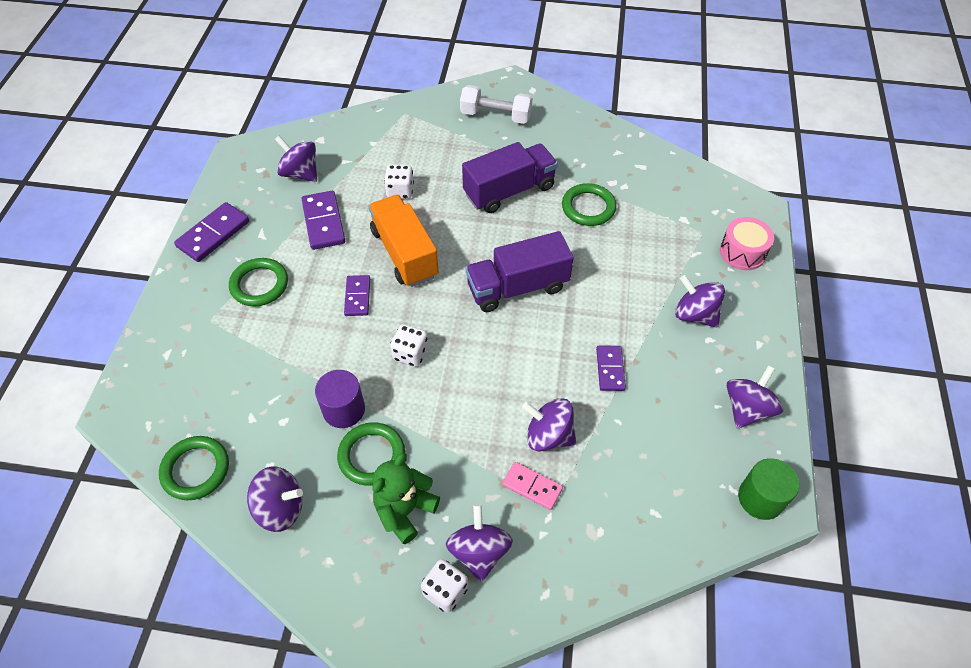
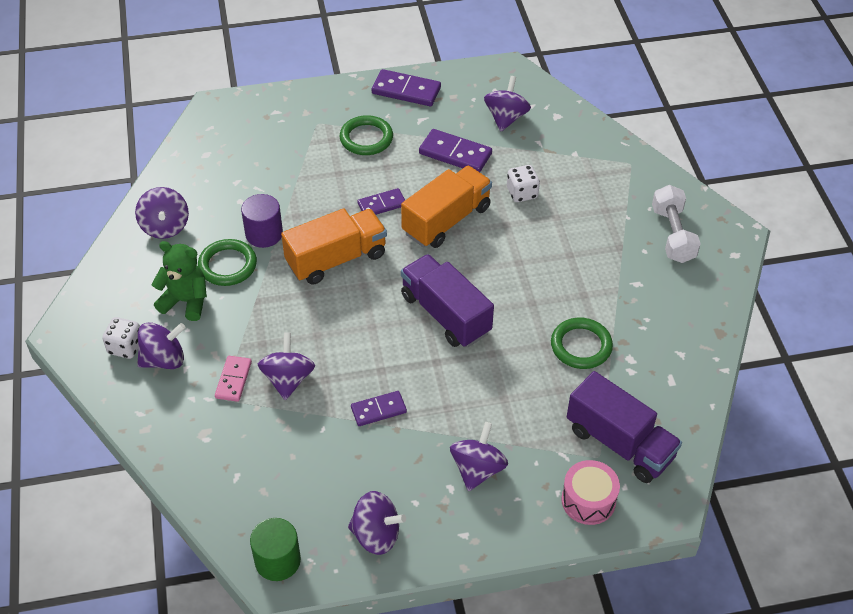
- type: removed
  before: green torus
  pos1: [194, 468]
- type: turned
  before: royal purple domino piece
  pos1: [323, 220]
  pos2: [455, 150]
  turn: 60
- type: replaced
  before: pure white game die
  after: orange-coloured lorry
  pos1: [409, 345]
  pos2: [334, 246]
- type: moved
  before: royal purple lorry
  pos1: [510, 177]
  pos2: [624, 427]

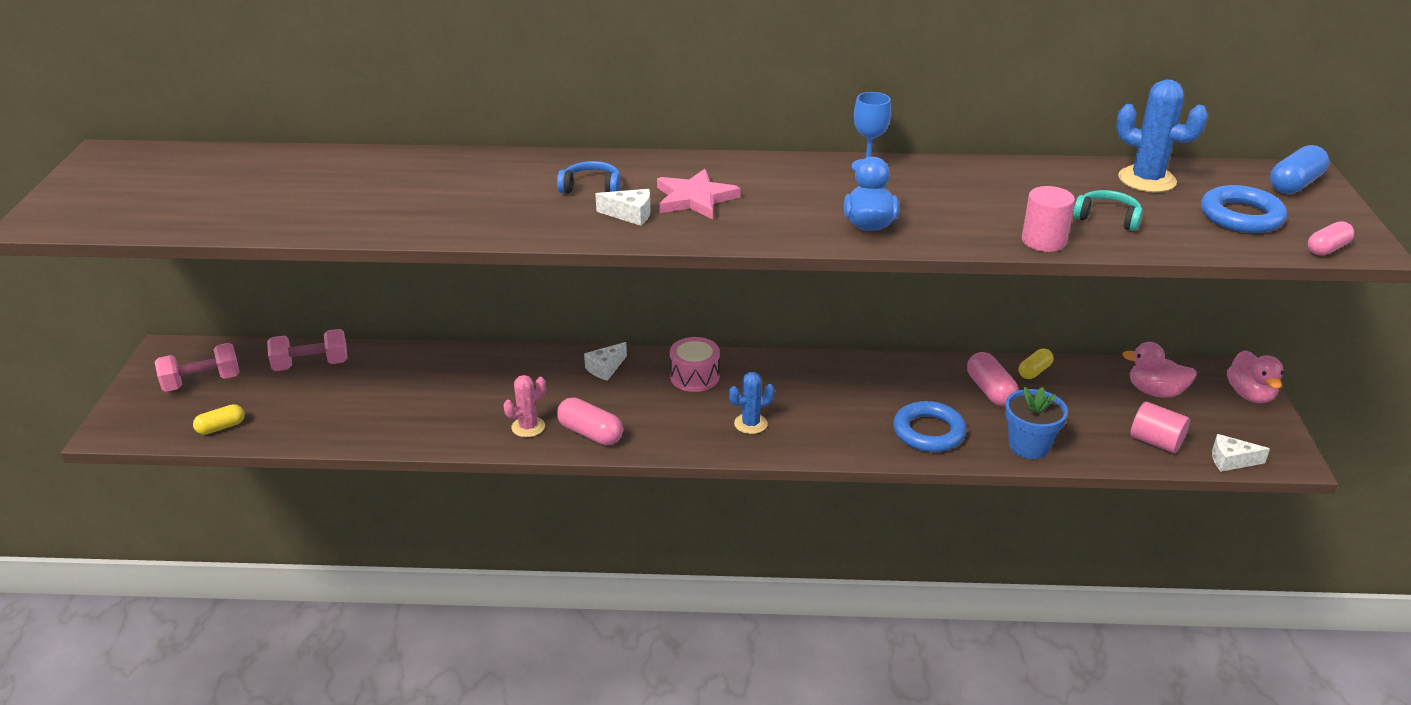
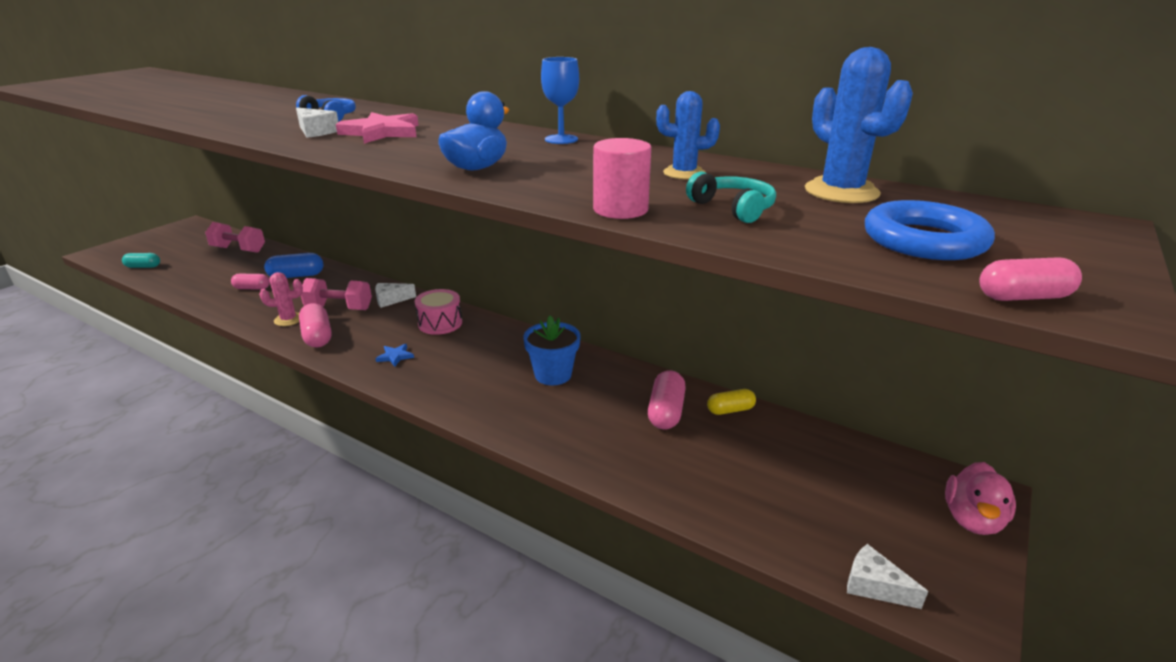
- type: moved
  before: pink free weight
  pos1: [197, 367]
  pos2: [336, 294]
- type: recoloured
  before: bright yellow pill
  after: aqua pill
  pos1: [219, 419]
  pos2: [141, 260]
- type: moved
  before: blue saguaro cactus
  pos1: [752, 403]
  pos2: [688, 135]
- type: removed
  before: blue torus
  pos1: [930, 426]
- type: moved
  before: blue potted plant
  pos1: [1036, 423]
  pos2: [552, 351]
- type: removed
  before: pink duck
  pos1: [1159, 370]
- type: removed
  before: pink cylinder shape
  pos1: [1160, 427]
- type: moved
  before: blue pill
  pos1: [1299, 169]
  pos2: [293, 265]
- type: added
  after: pink pill
  pos2: [250, 282]
- type: added
  after: blue five-pointed star
  pos2: [395, 355]

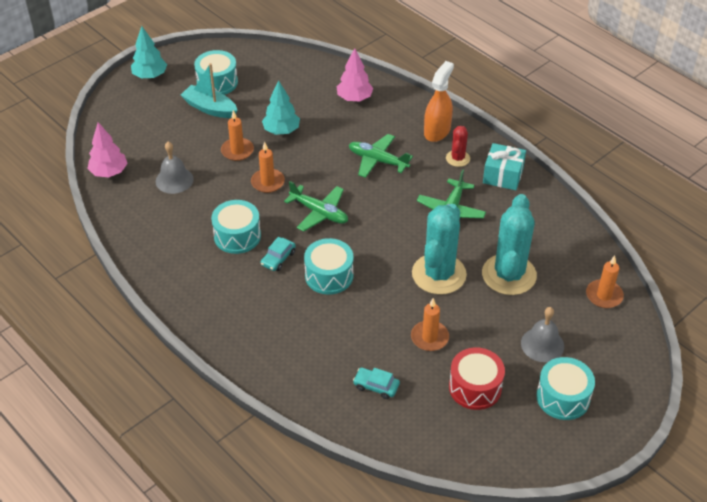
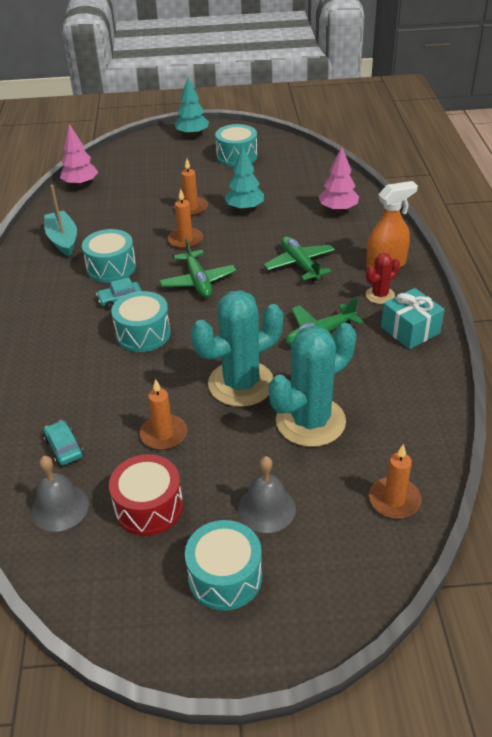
- type: moved
  before: ash-grey bell
  pos1: [175, 168]
  pos2: [60, 494]
- type: moved
  before: aqua toy boat
  pos1: [209, 90]
  pos2: [60, 221]

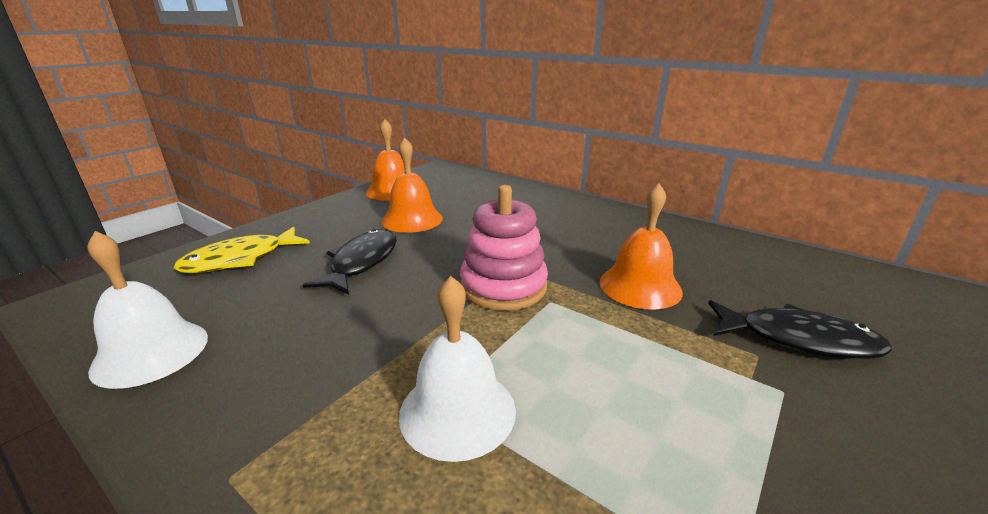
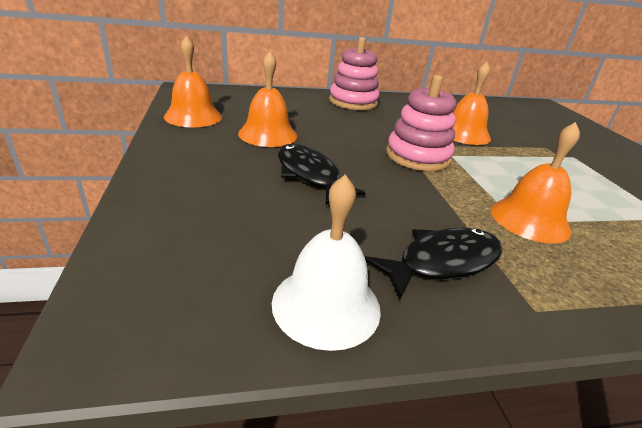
- type: removed
  before: bright yellow fish figure
  pos1: [241, 249]
- type: recoloured
  before: pure white bell
  after: orange-coloured bell
  pos1: [457, 369]
  pos2: [535, 183]
- type: moved
  before: black fish figure
  pos1: [800, 330]
  pos2: [434, 264]
- type: added
  after: pink stacking toy
  pos2: [354, 73]

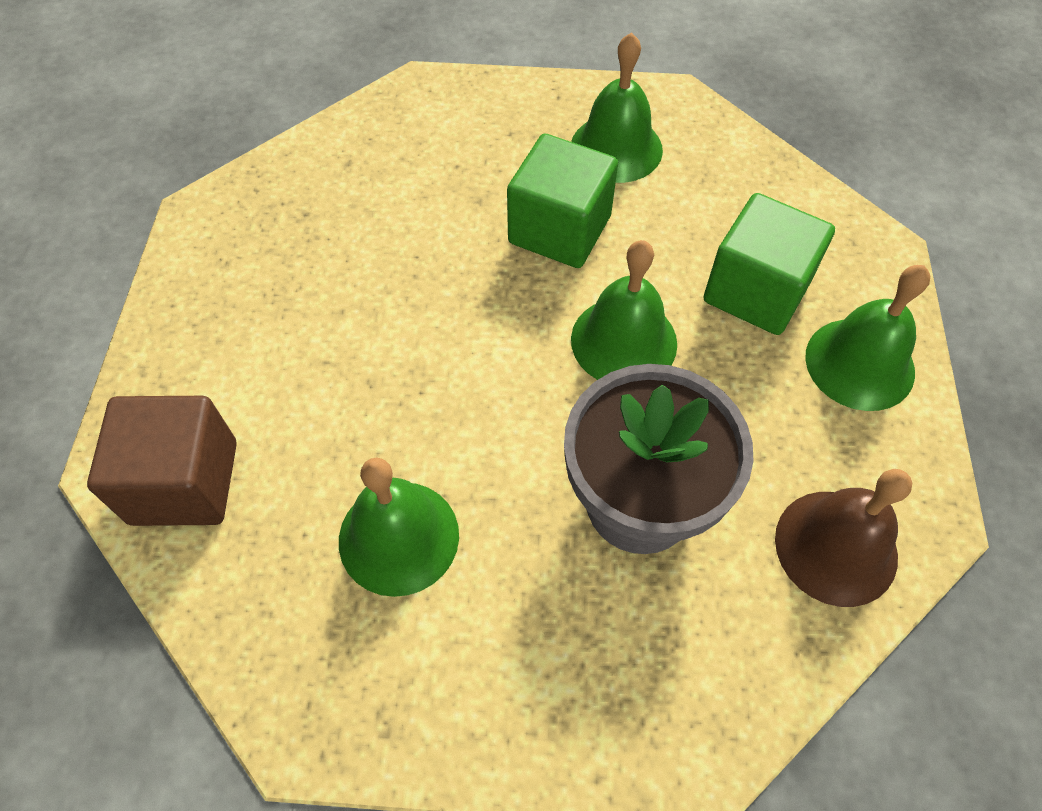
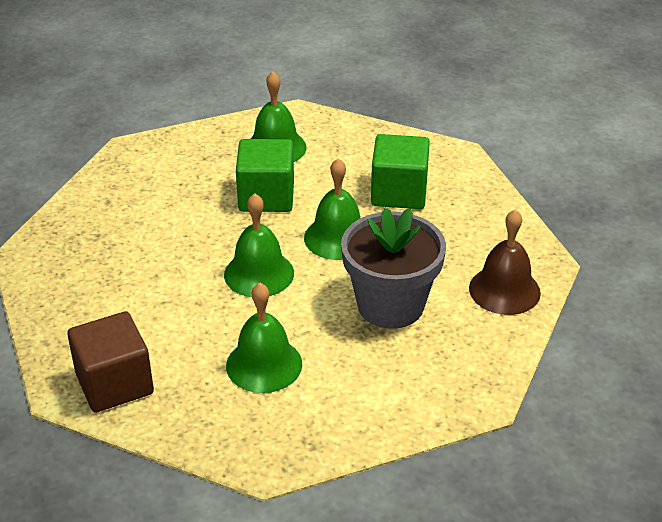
- type: moved
  before: green bell
  pos1: [867, 338]
  pos2: [259, 245]

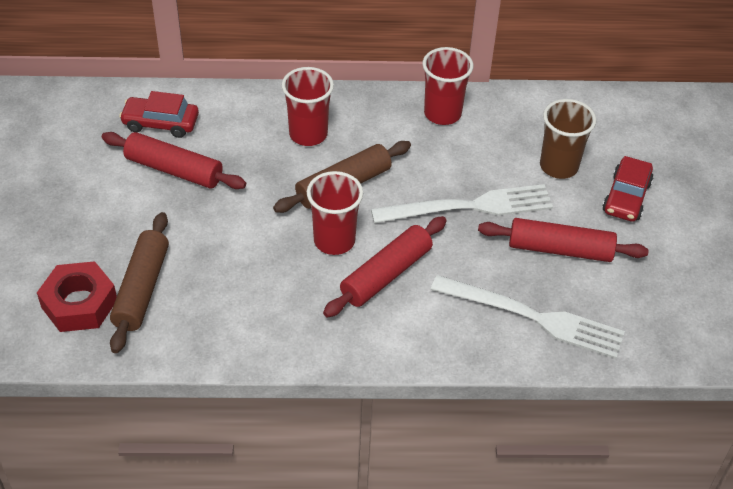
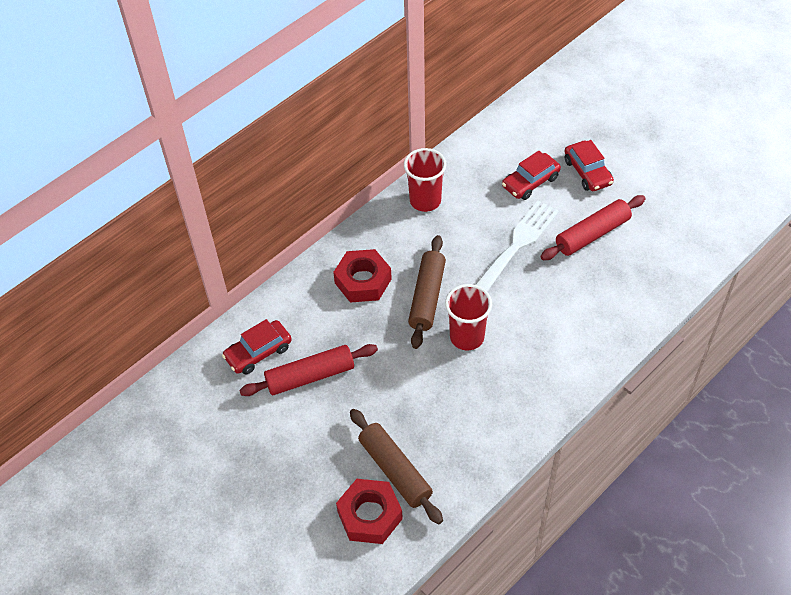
- type: replaced
  before: scarlet beaker
  after: scarlet hexagon nut
  pos1: [308, 106]
  pos2: [362, 275]
- type: removed
  before: scarlet dough roller
  pos1: [385, 266]
- type: removed
  before: pure white fork
  pos1: [528, 317]
- type: replaced
  before: dark brown beaker
  after: scarlet toy car
  pos1: [568, 139]
  pos2: [531, 175]

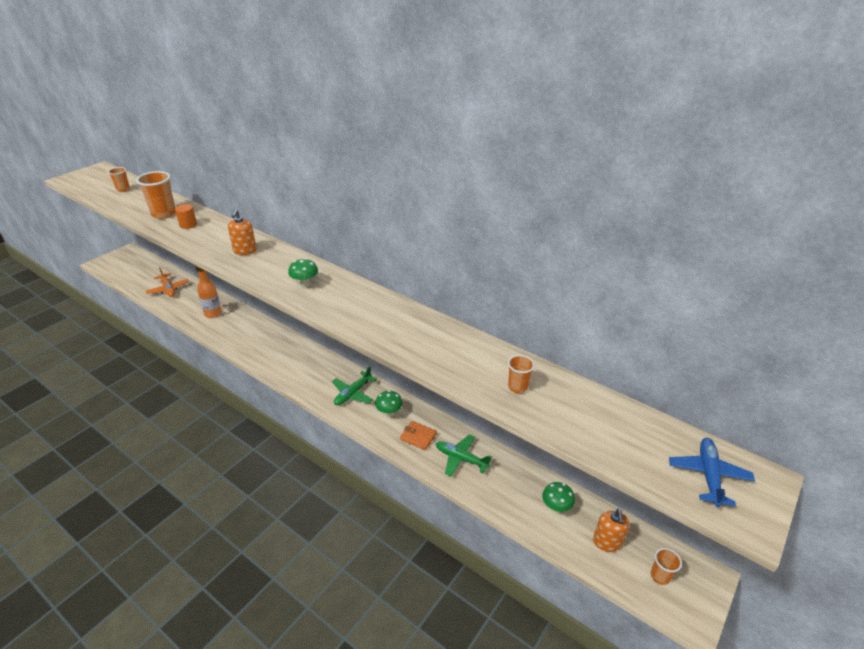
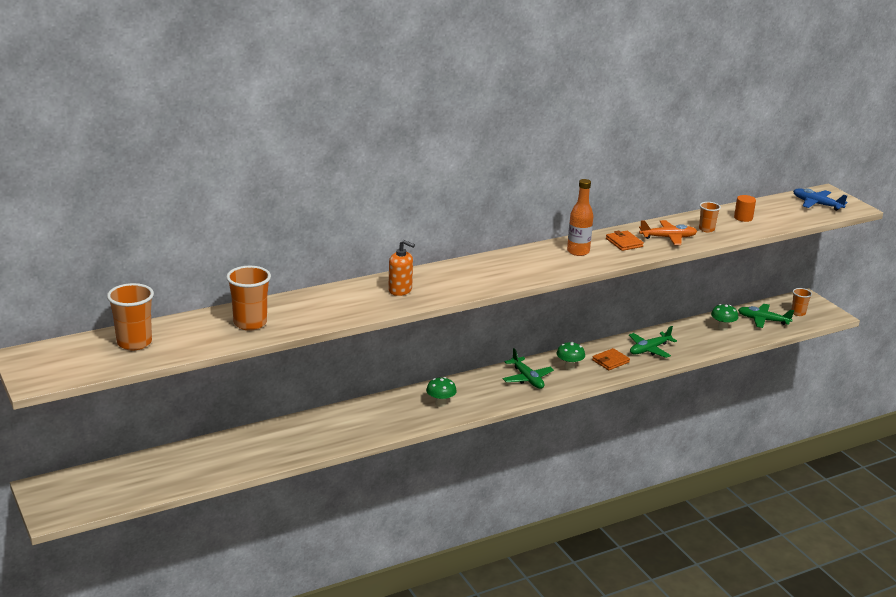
- type: resized
  before: orange-coloured beaker
  pos1: [119, 179]
  pos2: [130, 317]
  scale: 1.76
- type: moved
  before: orange-coloured plane
  pos1: [167, 282]
  pos2: [668, 232]
- type: moved
  before: orange-coloured cylinder shape
  pos1: [186, 216]
  pos2: [745, 208]
- type: moved
  before: orange-coloured flask
  pos1: [209, 292]
  pos2: [580, 217]
- type: moved
  before: green fungus
  pos1: [303, 273]
  pos2: [441, 392]
- type: replaced
  before: orange-coloured soap pump
  after: green plane
  pos1: [611, 530]
  pos2: [766, 316]
- type: added
  after: orange-coloured billfold
  pos2: [625, 241]

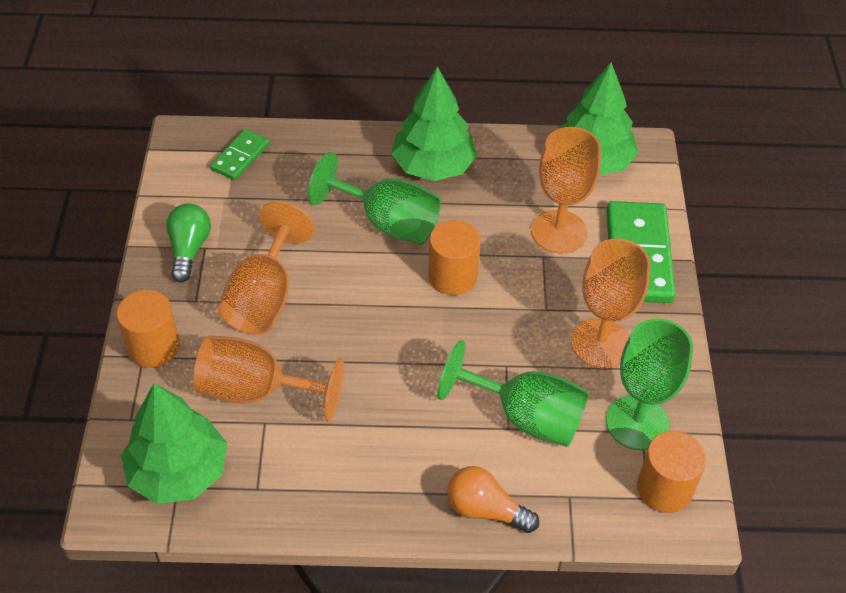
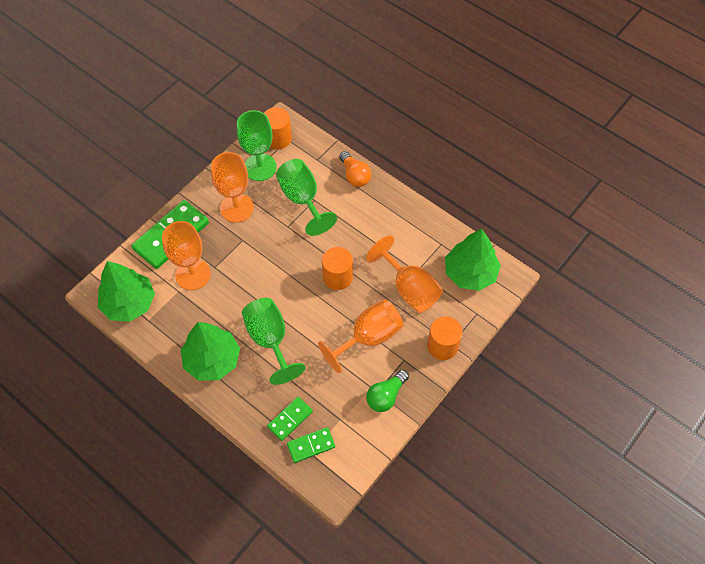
- type: moved
  before: orange-coloured cylinder shape
  pos1: [454, 257]
  pos2: [337, 268]
- type: added
  after: green domino piece
  pos2: [290, 419]

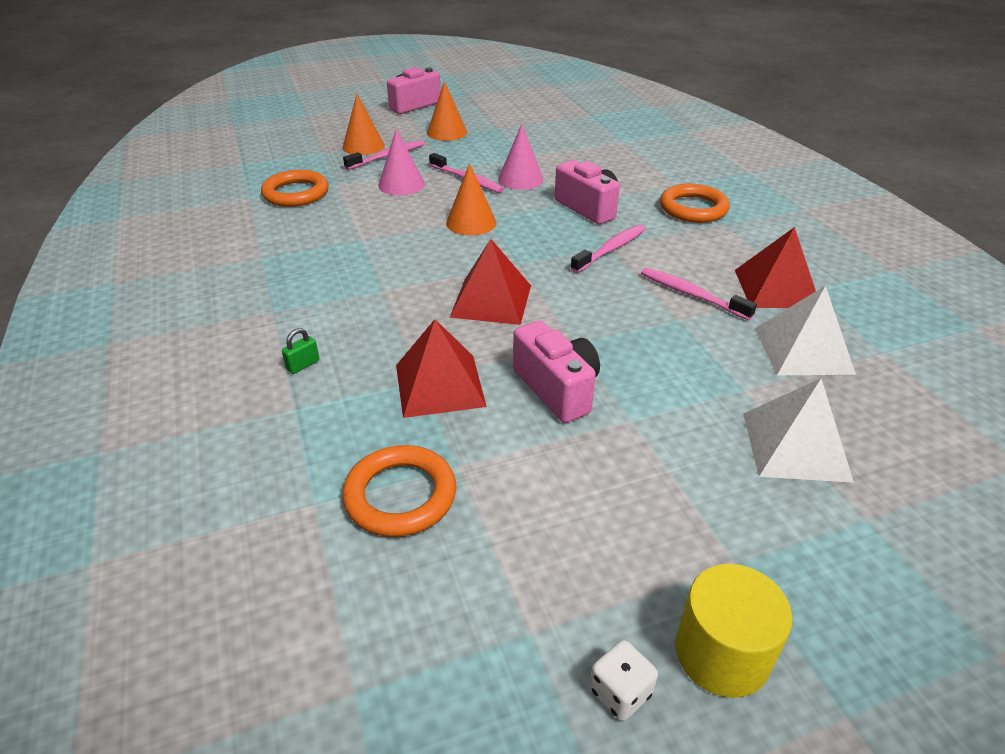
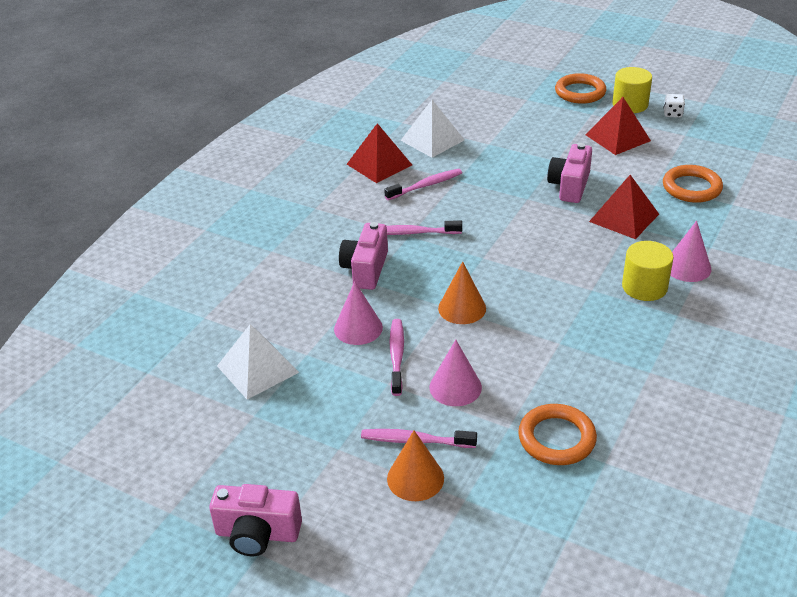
- type: replaced
  before: green small lock
  after: pink solid cone
  pos1: [300, 351]
  pos2: [691, 251]
- type: removed
  before: orange-coloured solid cone
  pos1: [447, 111]
- type: moved
  before: scarlet pyramid
  pos1: [490, 282]
  pos2: [618, 126]
- type: turned
  before: pink toothbrush
  pos1: [699, 294]
  pos2: [423, 184]
  turn: -120
- type: moved
  before: orange-coloured torus
  pos1: [695, 203]
  pos2: [580, 88]
- type: moved
  before: pure white pyramid
  pos1: [798, 430]
  pos2: [258, 361]
- type: added
  after: bright yellow cylinder shape
  pos2: [648, 271]

